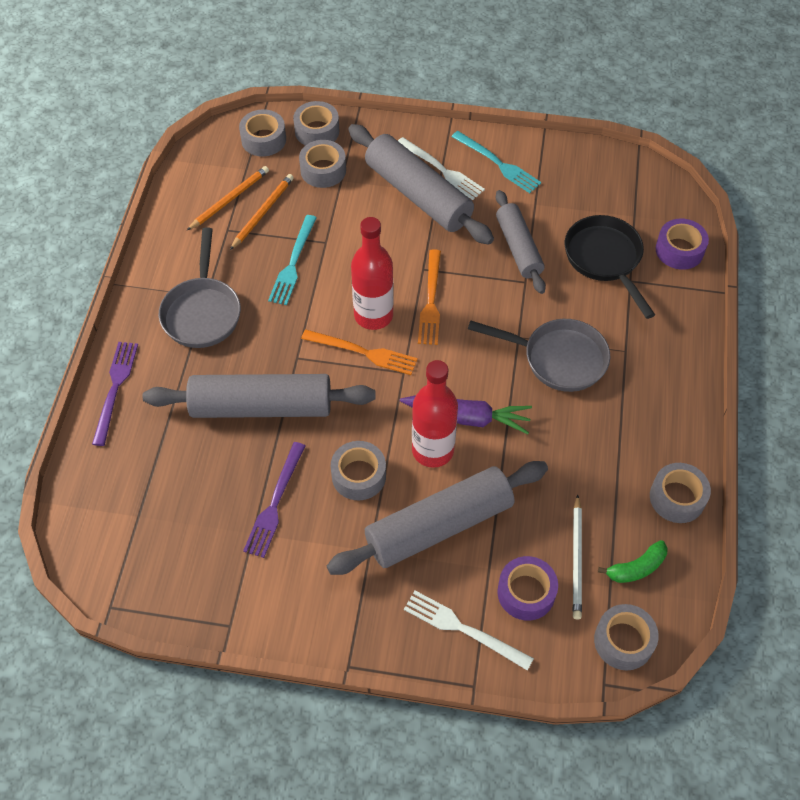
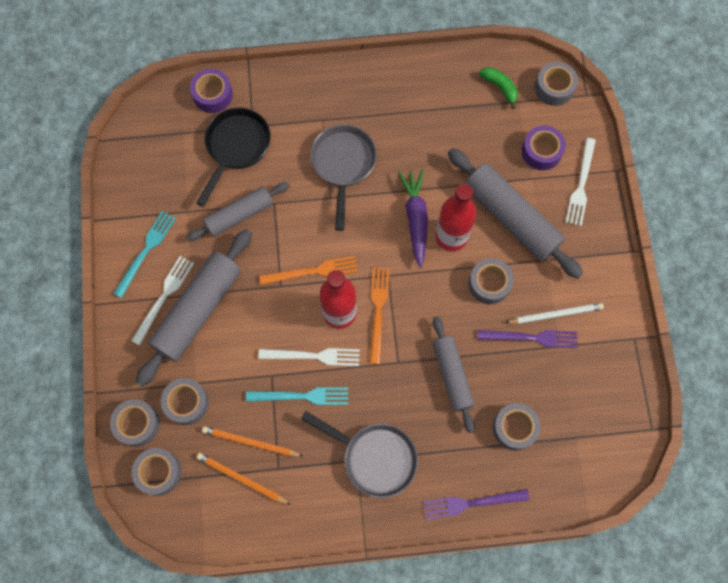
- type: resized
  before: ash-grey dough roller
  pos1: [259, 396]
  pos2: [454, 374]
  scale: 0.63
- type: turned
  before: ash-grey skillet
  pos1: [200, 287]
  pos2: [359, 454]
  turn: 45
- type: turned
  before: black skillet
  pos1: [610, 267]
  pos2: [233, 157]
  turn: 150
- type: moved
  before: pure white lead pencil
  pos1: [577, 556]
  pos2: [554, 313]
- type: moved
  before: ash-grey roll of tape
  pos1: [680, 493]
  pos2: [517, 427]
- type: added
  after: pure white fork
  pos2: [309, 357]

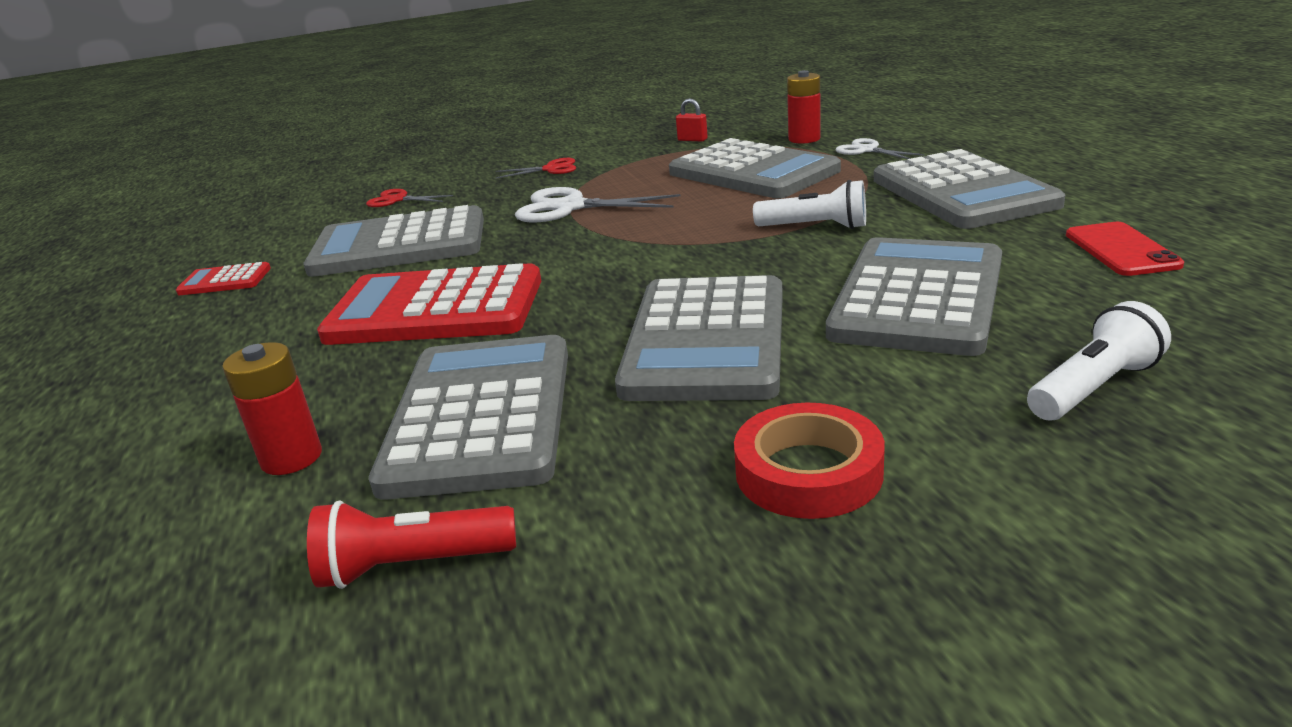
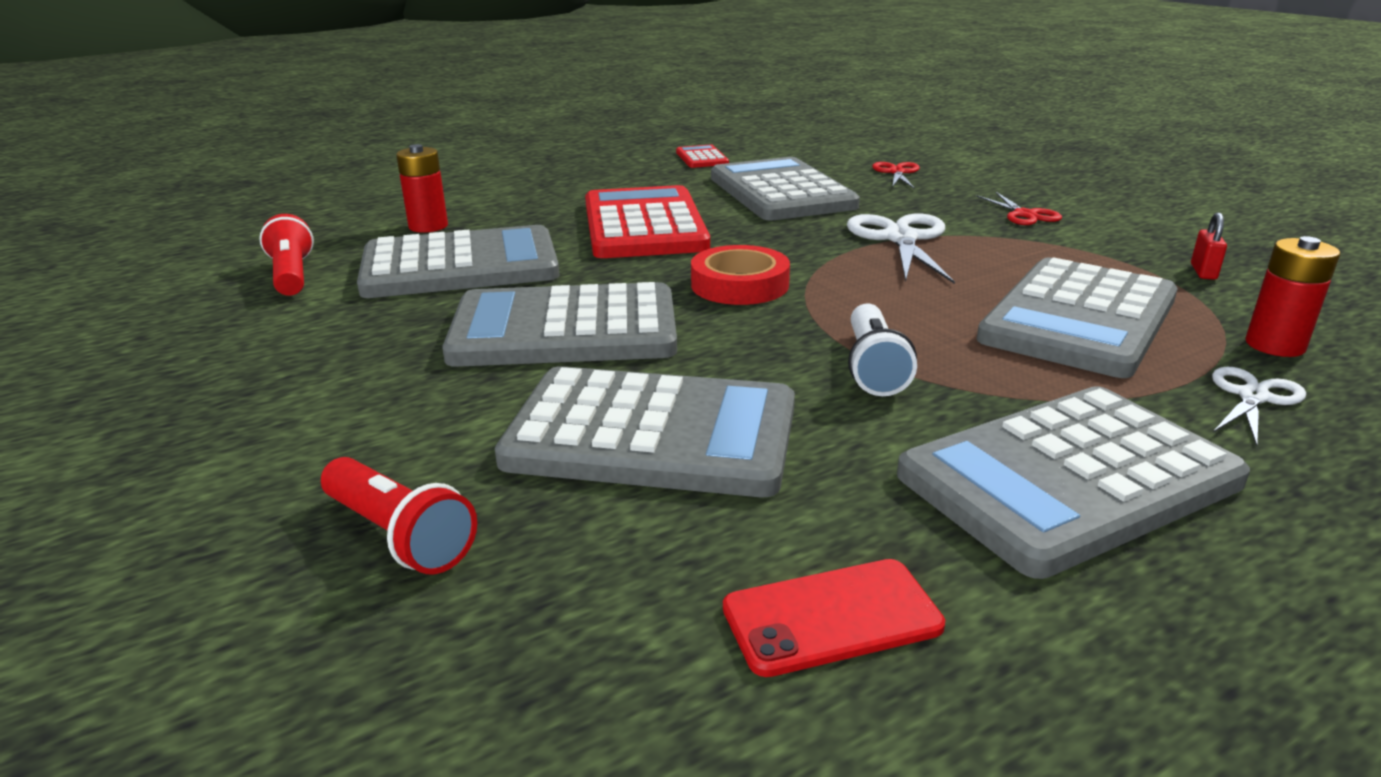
- type: moved
  before: scarlet roll of tape
  pos1: [809, 461]
  pos2: [740, 275]
- type: recoloured
  before: pure white torch
  after: scarlet torch
  pos1: [1099, 360]
  pos2: [399, 515]

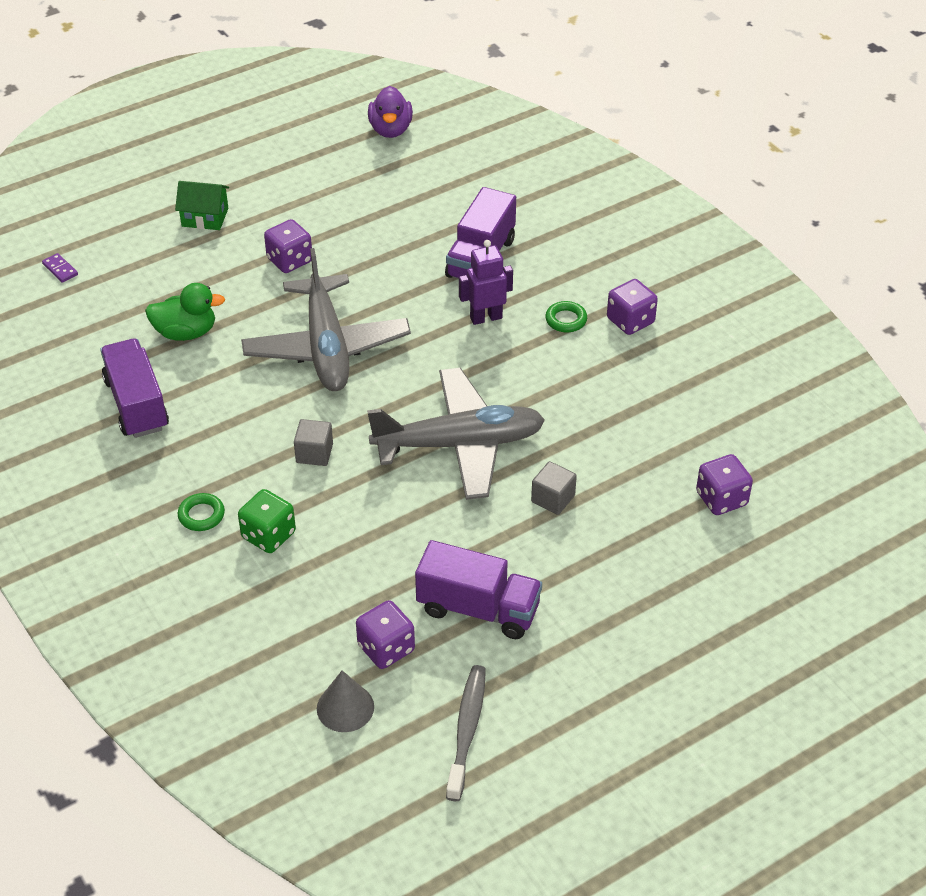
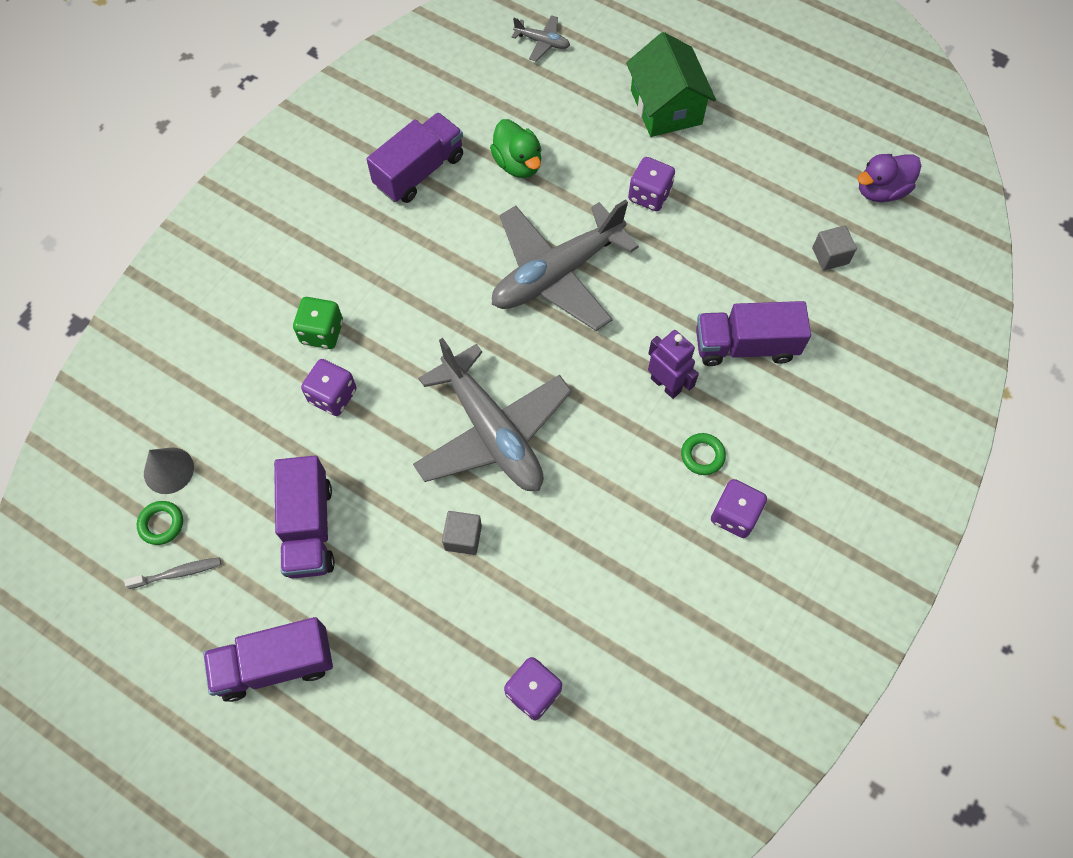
- type: replaced
  before: royal purple domino piece
  after: ash-grey plane
  pos1: [60, 268]
  pos2: [541, 38]
- type: resized
  before: green toy house
  pos1: [202, 205]
  pos2: [671, 84]
  scale: 1.61
- type: moved
  before: green torus
  pos1: [201, 512]
  pos2: [160, 523]
- type: moved
  before: ash-grey solid cube
  pos1: [313, 442]
  pos2: [834, 248]
- type: moved
  before: royal purple game die
  pos1: [385, 634]
  pos2: [329, 387]
- type: resized
  before: ash-grey toothbrush
  pos1: [466, 733]
  pos2: [172, 573]
  scale: 0.66
- type: added
  after: royal purple lorry
  pos2: [268, 659]

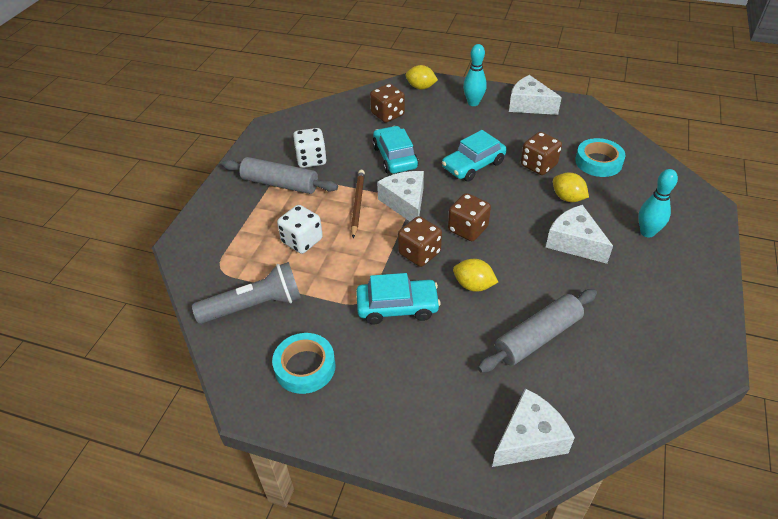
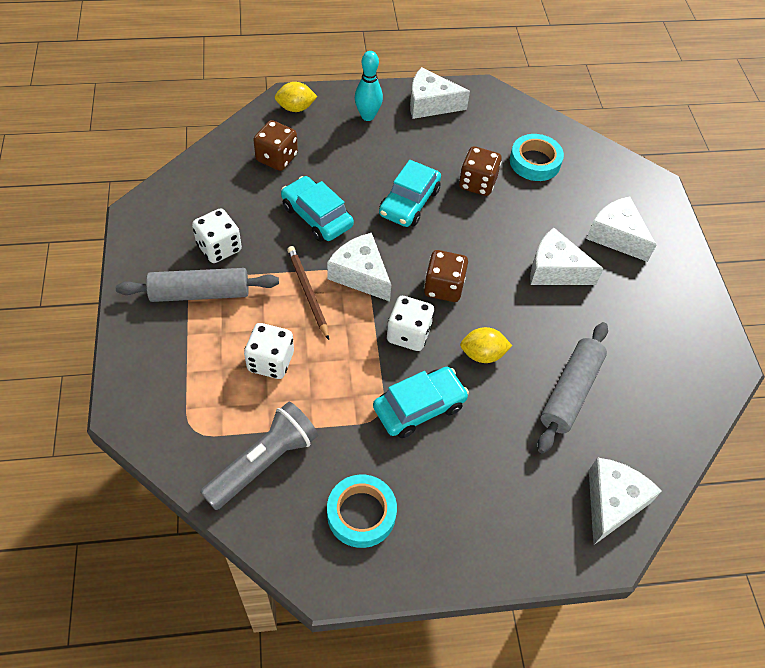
- type: recoloured
  before: dark brown game die
  after: pure white game die
  pos1: [420, 241]
  pos2: [410, 323]
- type: removed
  before: bright yellow lemon
  pos1: [571, 187]
- type: replaced
  before: aqua tenpin
  after: pure white cheese wedge
  pos1: [658, 203]
  pos2: [621, 229]

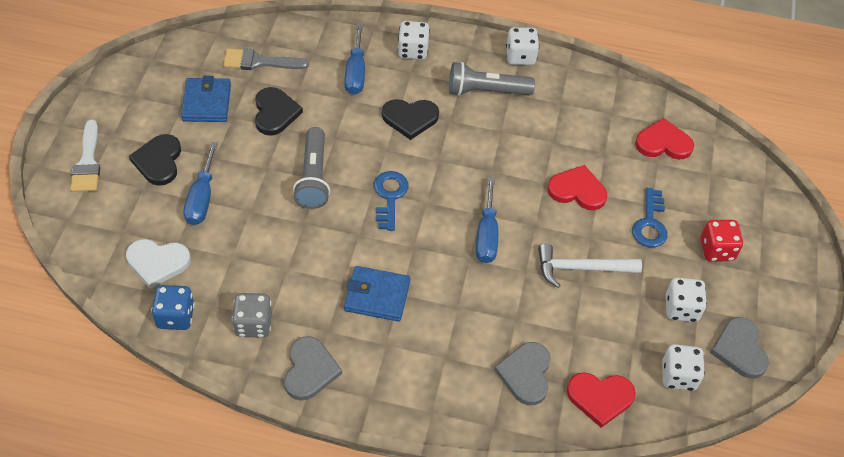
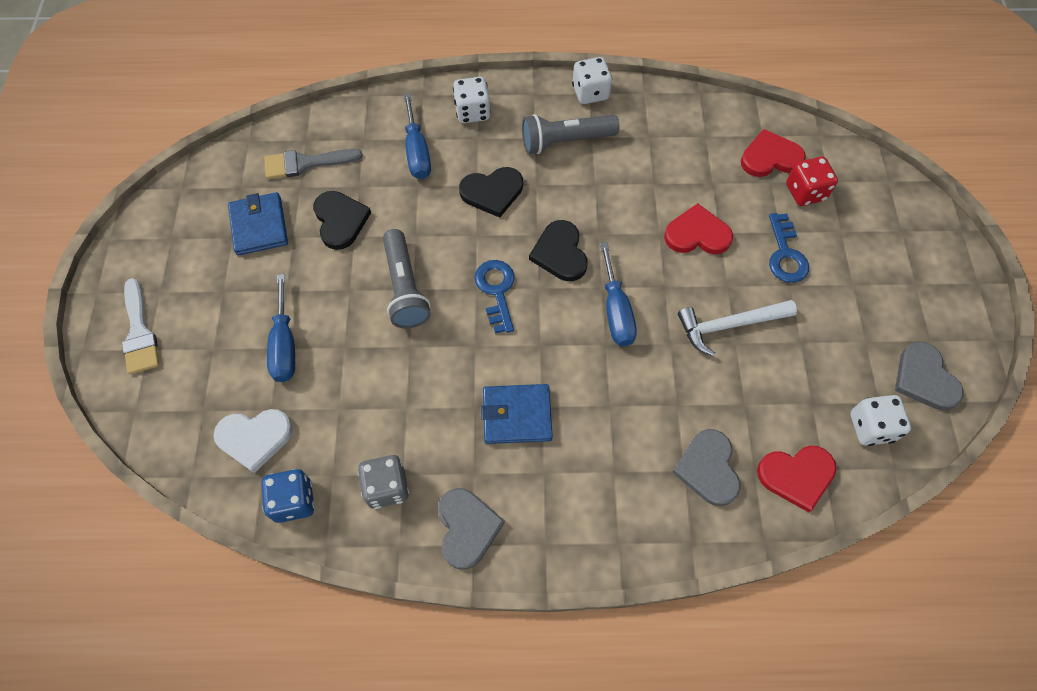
- type: moved
  before: black heart shape
  pos1: [155, 160]
  pos2: [558, 250]
- type: removed
  before: pure white game die
  pos1: [686, 299]
- type: moved
  before: scarlet game die
  pos1: [722, 240]
  pos2: [812, 181]

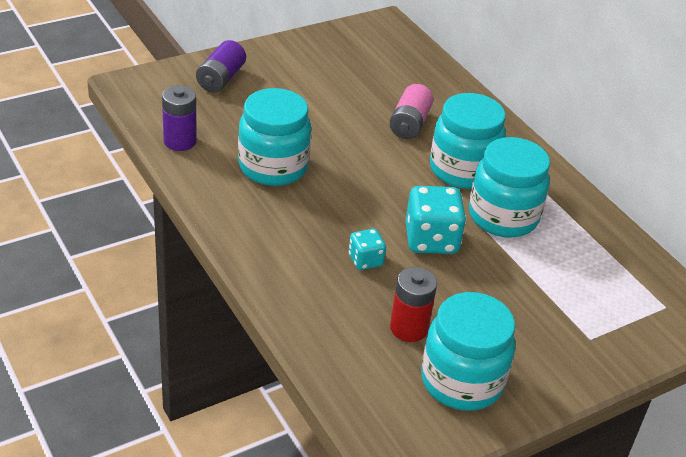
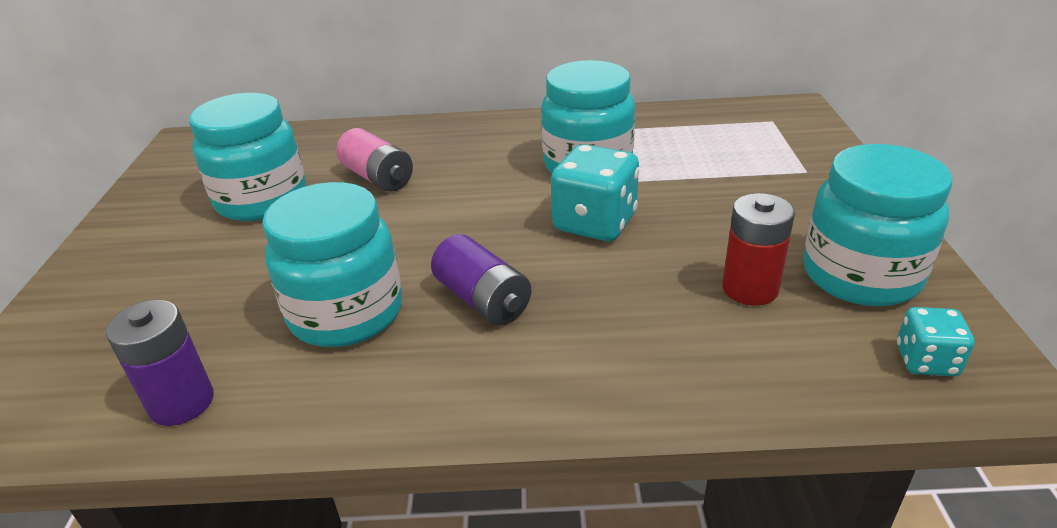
- type: moved
  before: royal purple power cell
  pos1: [221, 66]
  pos2: [481, 279]
- type: moved
  before: aqua game die
  pos1: [367, 249]
  pos2: [936, 341]
- type: moved
  before: aqua jar
  pos1: [468, 141]
  pos2: [247, 157]

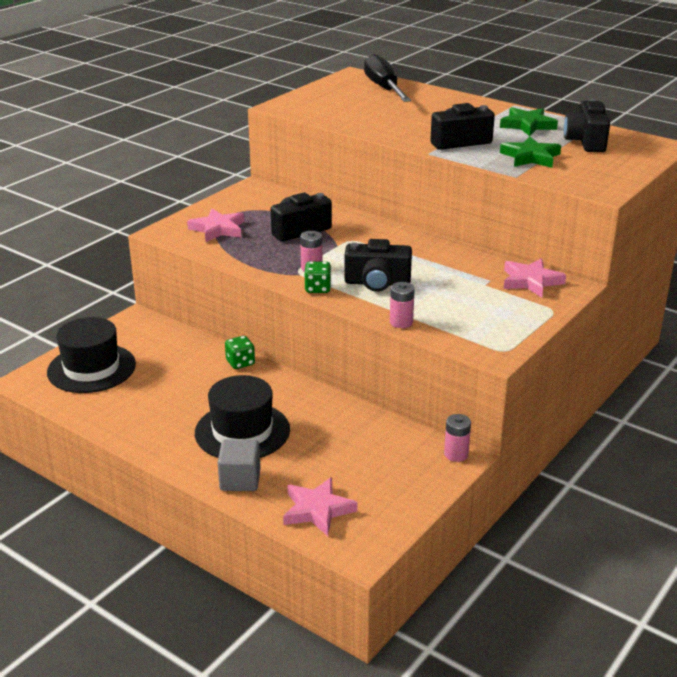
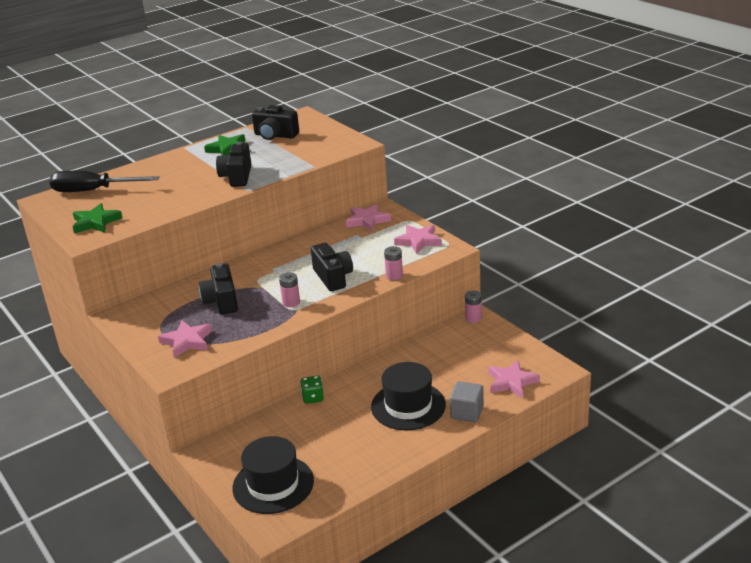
- type: removed
  before: green game die
  pos1: [318, 277]
- type: turned
  before: black camera
  pos1: [378, 265]
  pos2: [332, 267]
  turn: -45
- type: moved
  before: green five-pointed star
  pos1: [530, 152]
  pos2: [97, 218]
- type: added
  after: pink five-pointed star
  pos2: [418, 239]

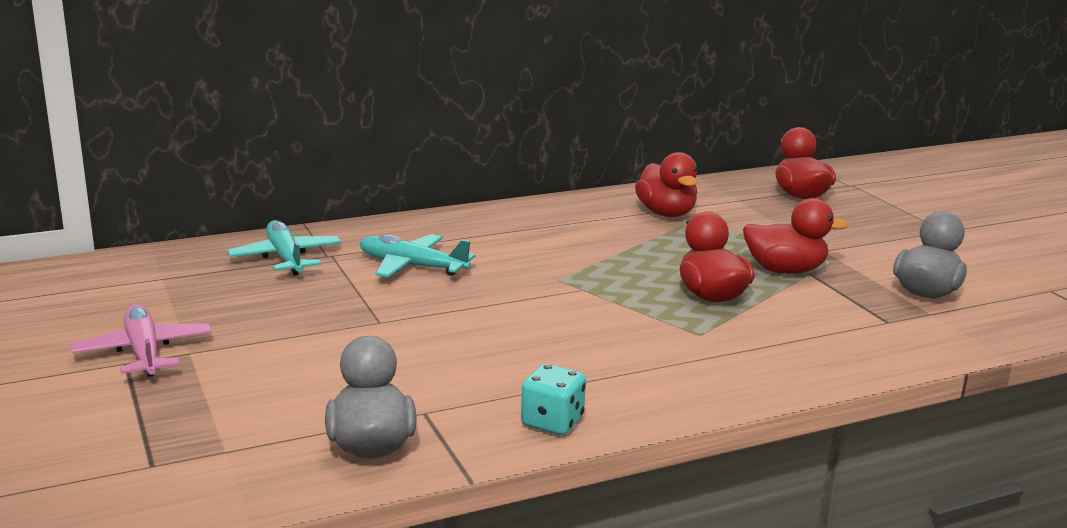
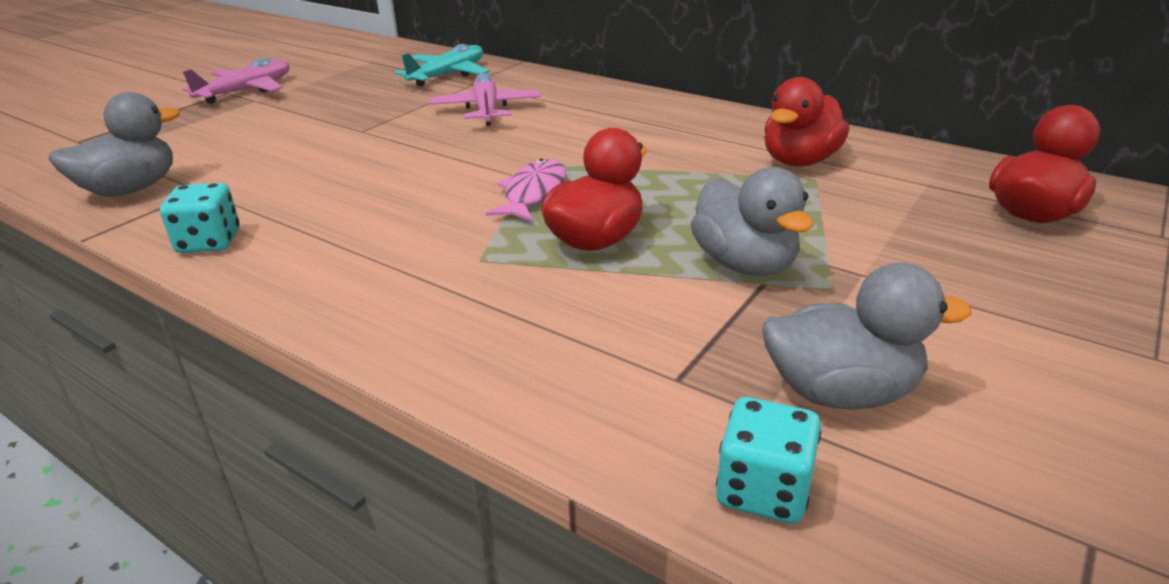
- type: recoloured
  before: aqua plane
  after: pink plane
  pos1: [417, 256]
  pos2: [485, 99]
- type: recoloured
  before: scarlet duck
  after: ash-grey duck
  pos1: [796, 236]
  pos2: [752, 221]
- type: added
  after: pink fish figure
  pos2: [526, 190]
- type: added
  after: aqua game die
  pos2: [768, 460]

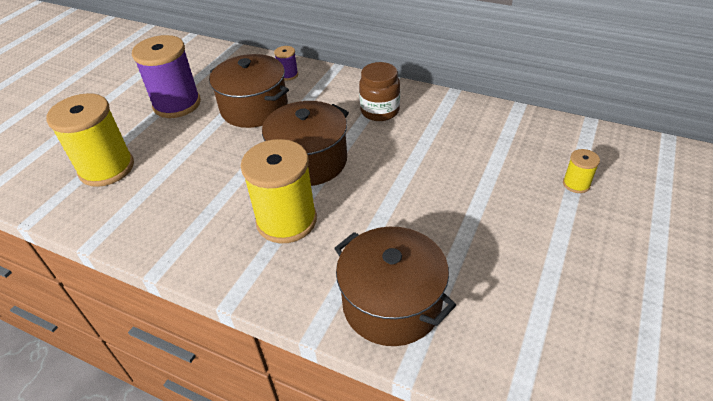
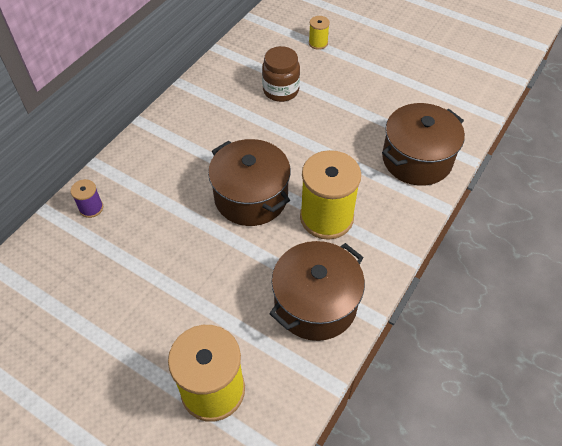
- type: removed
  before: royal purple reel of thread
  pos1: [166, 76]
- type: moved
  before: dark brown stockpot
  pos1: [249, 91]
  pos2: [317, 291]
- type: moved
  before: dark brown jar
  pos1: [379, 91]
  pos2: [281, 74]

